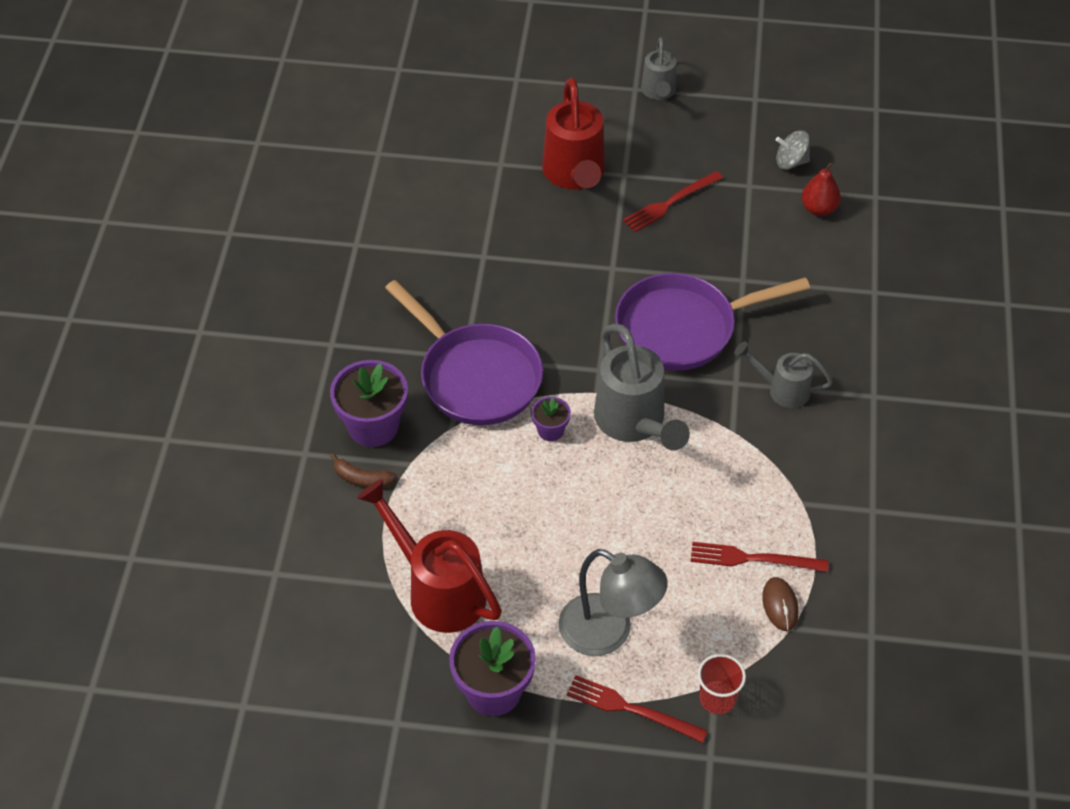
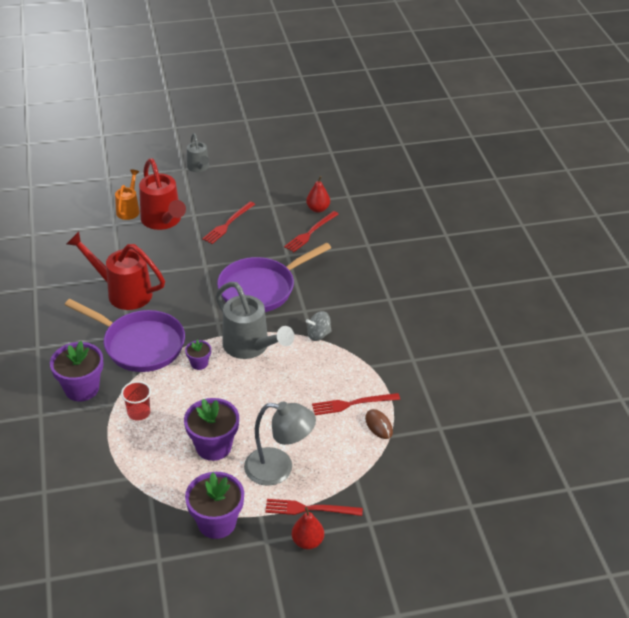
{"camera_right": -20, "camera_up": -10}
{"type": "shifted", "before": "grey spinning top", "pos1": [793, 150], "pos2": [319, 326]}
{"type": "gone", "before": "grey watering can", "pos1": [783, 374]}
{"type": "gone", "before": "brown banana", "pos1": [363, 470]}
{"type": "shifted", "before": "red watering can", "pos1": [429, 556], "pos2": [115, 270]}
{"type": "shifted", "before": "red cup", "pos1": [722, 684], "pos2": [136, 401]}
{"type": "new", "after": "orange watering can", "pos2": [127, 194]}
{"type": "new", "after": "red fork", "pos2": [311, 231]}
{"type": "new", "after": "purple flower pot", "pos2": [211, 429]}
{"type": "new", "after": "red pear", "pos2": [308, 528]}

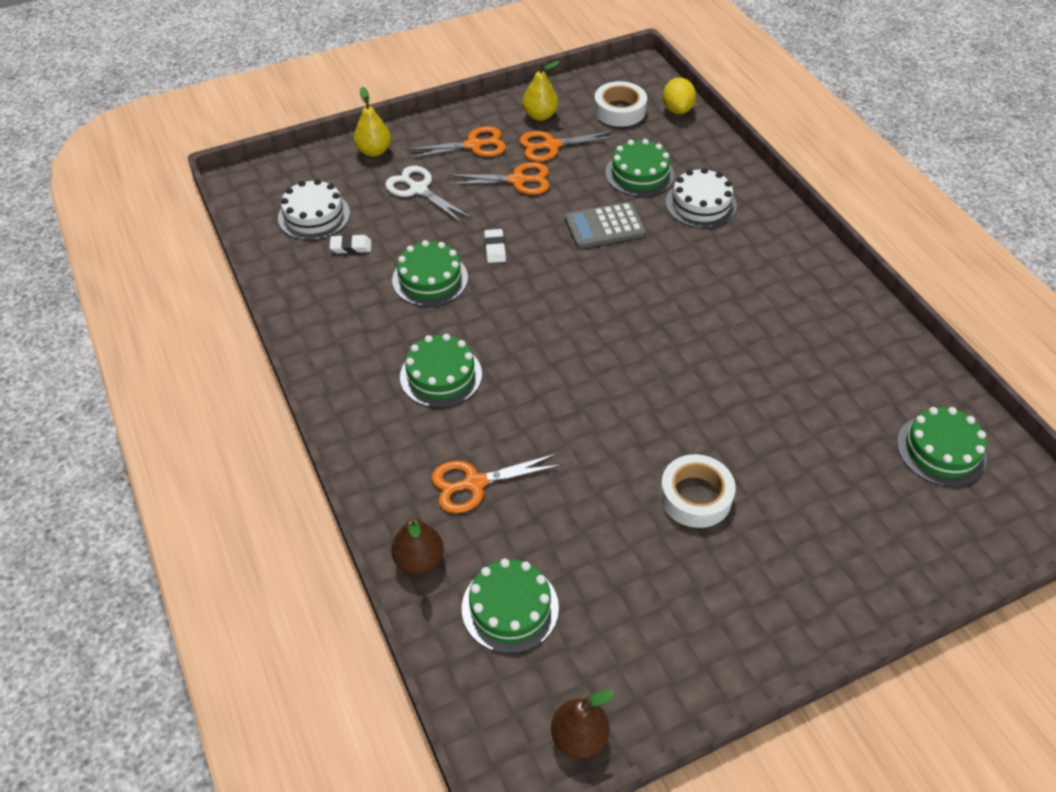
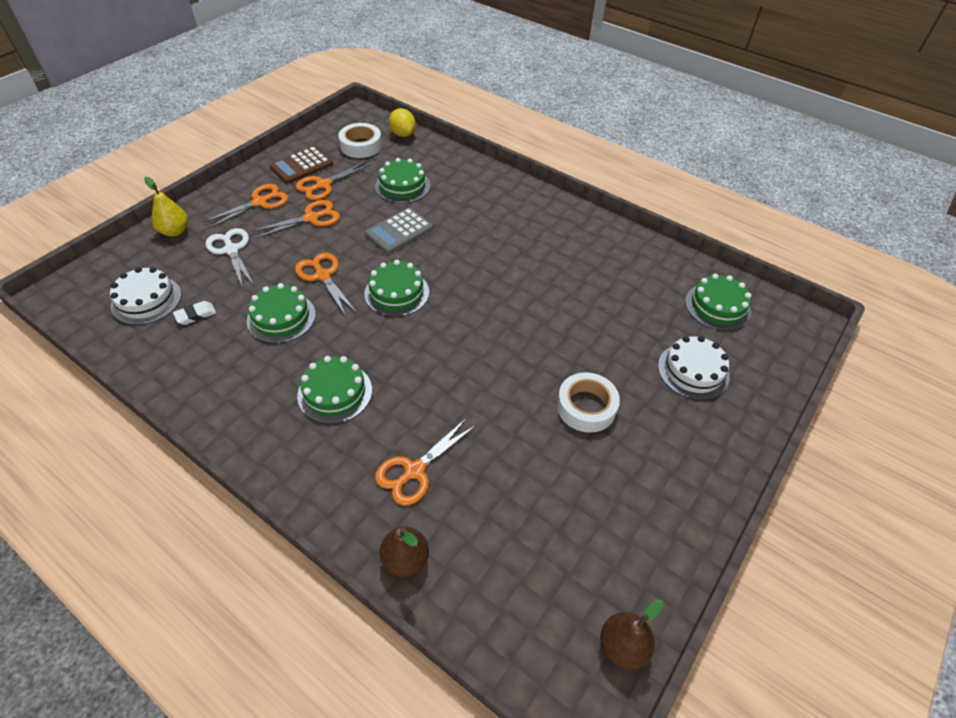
{"camera_right": -30, "camera_up": 0}
{"type": "swapped", "before": "yellow pear", "after": "brown calculator", "pos1": [541, 91], "pos2": [301, 165]}
{"type": "rotated", "before": "white scissors", "pos1": [428, 194], "pos2": [229, 258], "turn": 45}
{"type": "shifted", "before": "white cake", "pos1": [701, 198], "pos2": [694, 368]}
{"type": "swapped", "before": "white eraser", "after": "orange scissors", "pos1": [495, 246], "pos2": [326, 283]}
{"type": "shifted", "before": "green cake", "pos1": [510, 606], "pos2": [396, 288]}

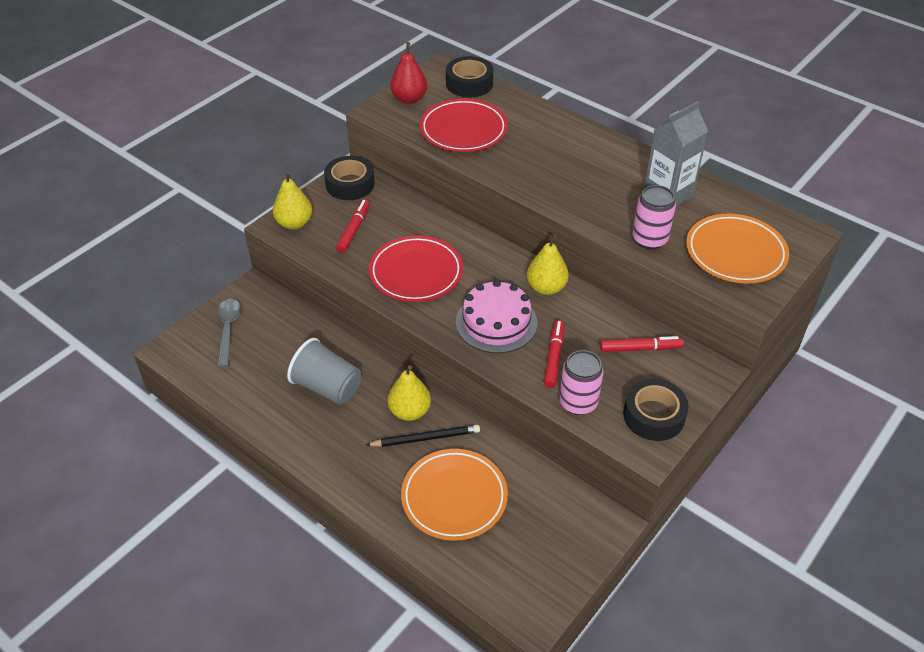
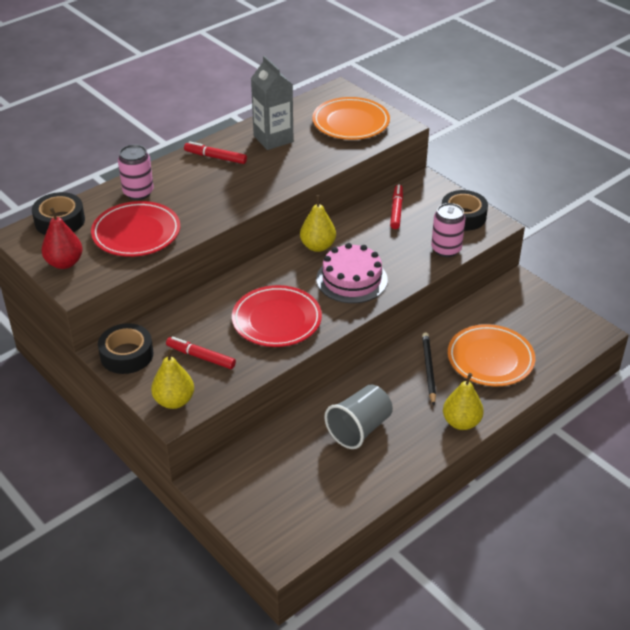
{"camera_right": -80, "camera_up": -5}
{"type": "shifted", "before": "pink can", "pos1": [654, 217], "pos2": [136, 172]}
{"type": "gone", "before": "grey spoon", "pos1": [229, 333]}
{"type": "shifted", "before": "red marker", "pos1": [554, 354], "pos2": [215, 152]}
{"type": "shifted", "before": "yellow pear", "pos1": [409, 393], "pos2": [463, 401]}

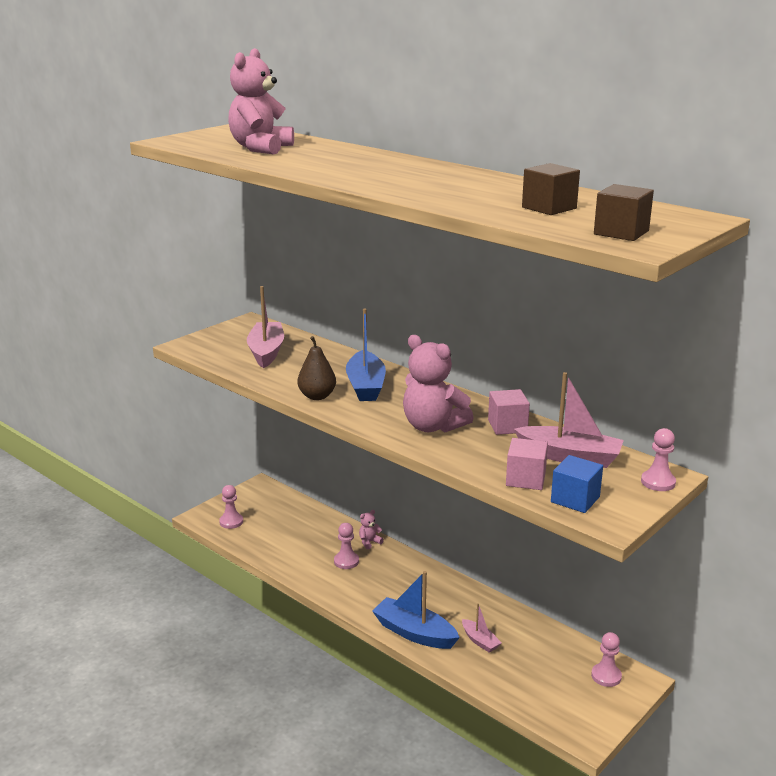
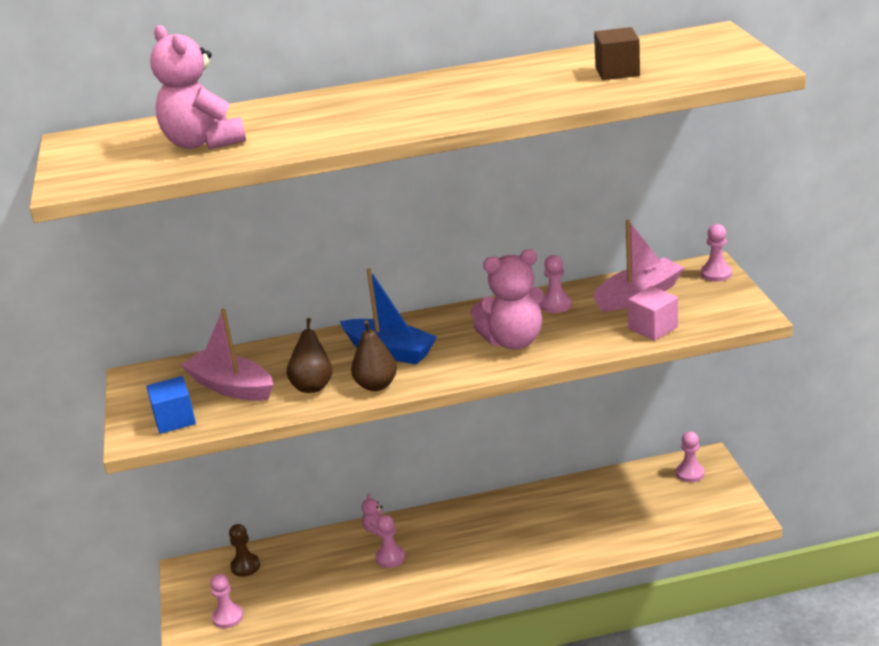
{"camera_right": -50, "camera_up": 5}
{"type": "gone", "before": "brown cube", "pos1": [624, 212]}
{"type": "swapped", "before": "pink cube", "after": "pink pawn", "pos1": [509, 412], "pos2": [556, 284]}
{"type": "shifted", "before": "blue cube", "pos1": [577, 484], "pos2": [171, 405]}
{"type": "gone", "before": "blue boat", "pos1": [416, 610]}
{"type": "gone", "before": "pink boat", "pos1": [482, 628]}
{"type": "new", "after": "brown pear", "pos2": [309, 355]}
{"type": "new", "after": "brown pawn", "pos2": [244, 550]}

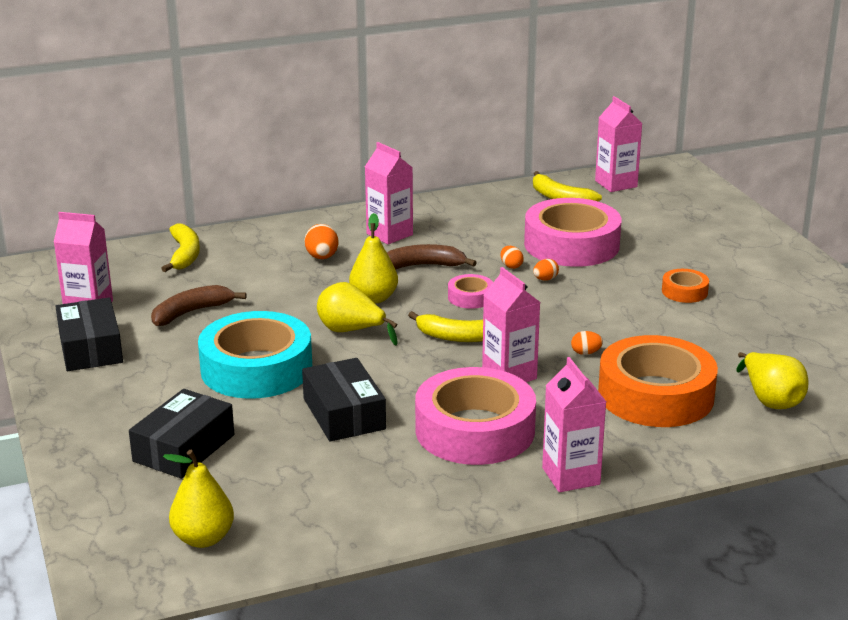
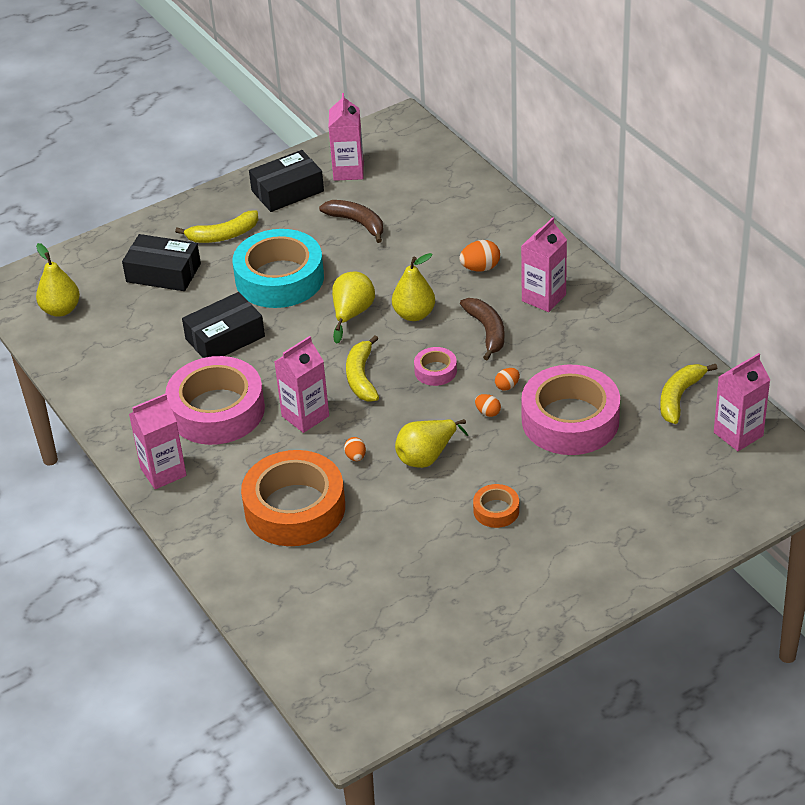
{"camera_right": 80, "camera_up": 15}
{"type": "shifted", "before": "yellow banana", "pos1": [180, 247], "pos2": [216, 226]}
{"type": "shifted", "before": "yellow pear", "pos1": [773, 380], "pos2": [432, 443]}

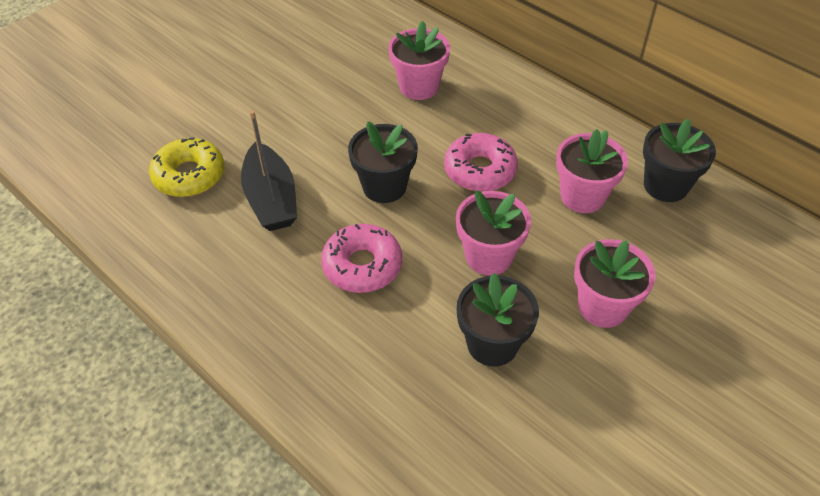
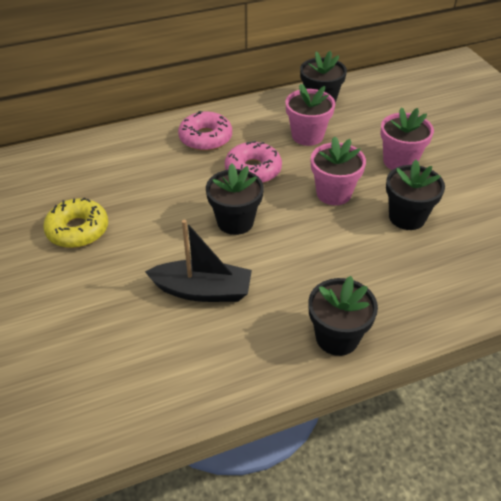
{"camera_right": -65, "camera_up": -5}
{"type": "gone", "before": "pink flower pot", "pos1": [419, 60]}
{"type": "shifted", "before": "yellow donut", "pos1": [187, 167], "pos2": [75, 222]}
{"type": "shifted", "before": "pink donut", "pos1": [361, 258], "pos2": [205, 131]}
{"type": "new", "after": "black flower pot", "pos2": [343, 316]}

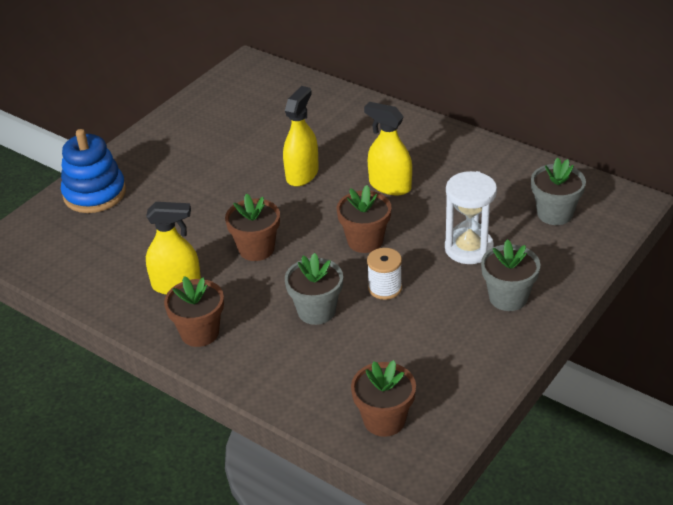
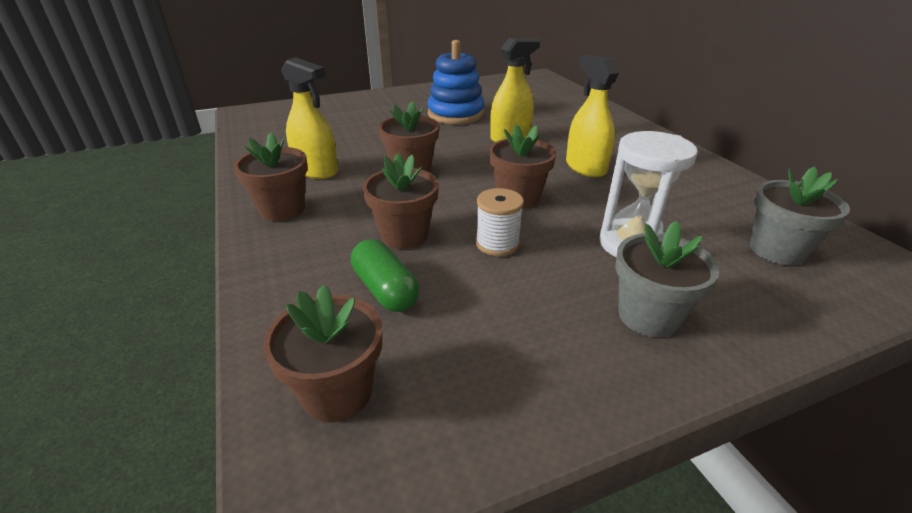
{"camera_right": 30, "camera_up": -5}
{"type": "shifted", "before": "blue stacking toy", "pos1": [93, 171], "pos2": [456, 82]}
{"type": "repainted", "before": "grey flower pot", "after": "brown flower pot", "pos1": [314, 289], "pos2": [401, 201]}
{"type": "new", "after": "green capsule", "pos2": [385, 275]}

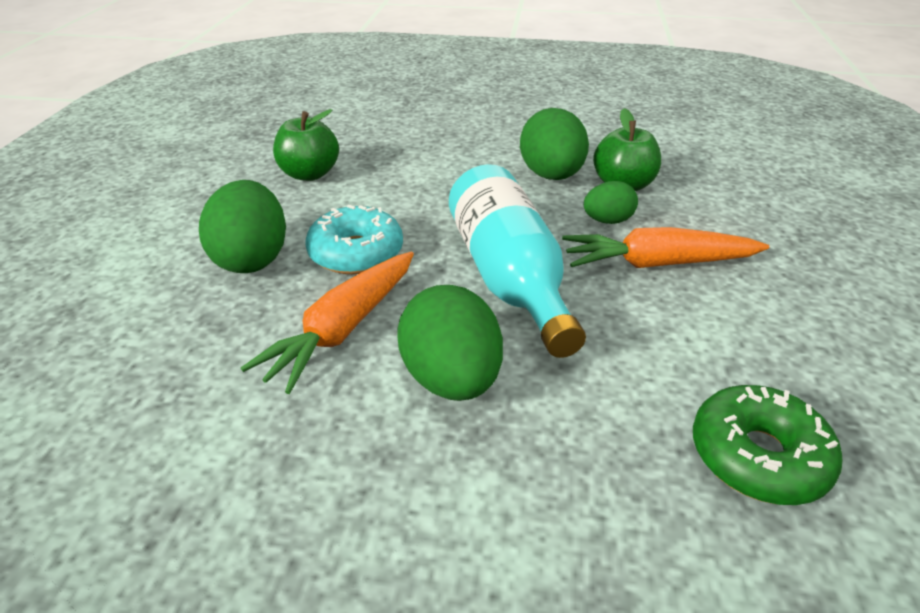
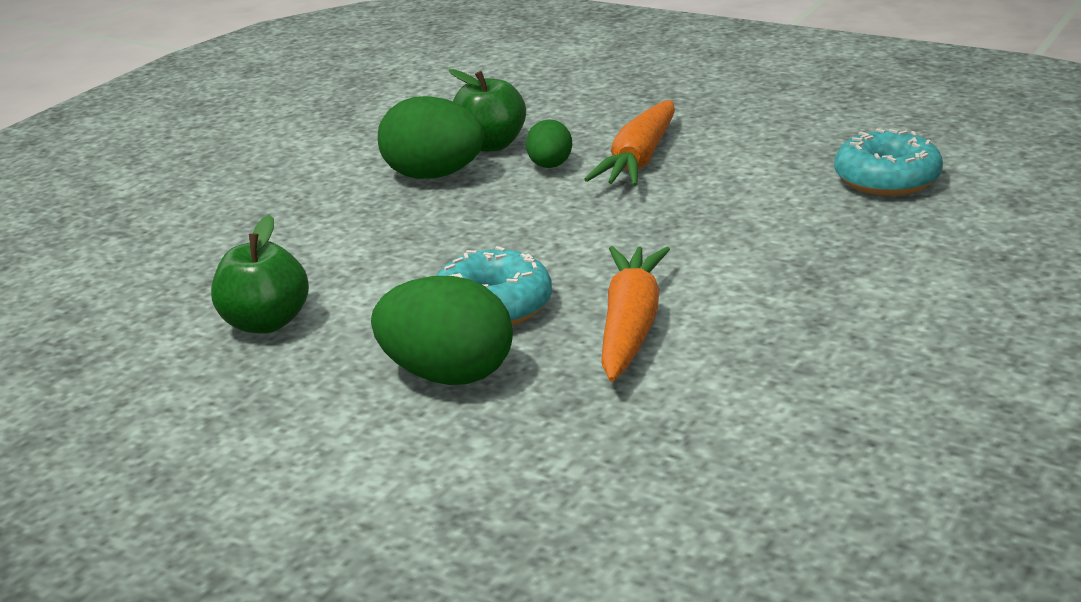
{"camera_right": -65, "camera_up": -10}
{"type": "gone", "before": "turquoise bottle", "pos1": [517, 261]}
{"type": "rotated", "before": "orange carrot", "pos1": [327, 323], "pos2": [635, 314], "turn": -135}
{"type": "gone", "before": "green egg", "pos1": [450, 343]}
{"type": "repainted", "before": "green donut", "after": "turquoise donut", "pos1": [767, 445], "pos2": [888, 162]}

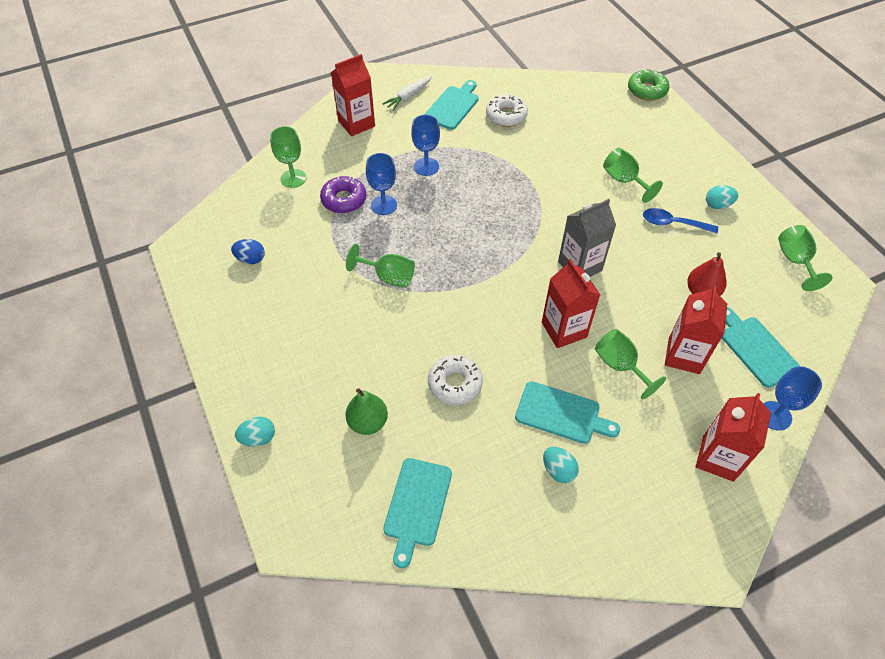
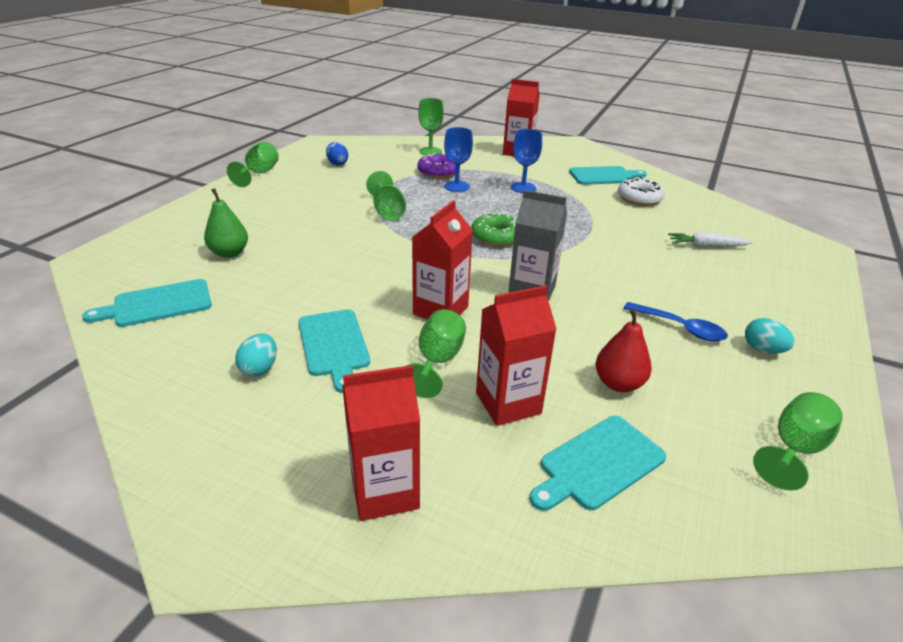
{"camera_right": 50, "camera_up": -20}
{"type": "shifted", "before": "green donut", "pos1": [649, 85], "pos2": [493, 230]}
{"type": "shifted", "before": "white carrot", "pos1": [407, 93], "pos2": [710, 239]}
{"type": "shifted", "before": "green goblet", "pos1": [633, 175], "pos2": [253, 164]}
{"type": "rotated", "before": "blue spoon", "pos1": [680, 220], "pos2": [676, 321], "turn": 150}
{"type": "rotated", "before": "turquoise cutting board", "pos1": [761, 347], "pos2": [598, 463], "turn": -150}
{"type": "gone", "before": "white donut", "pos1": [455, 380]}
{"type": "gone", "before": "blue goblet", "pos1": [792, 398]}
{"type": "gone", "before": "turquoise egg", "pos1": [255, 432]}

